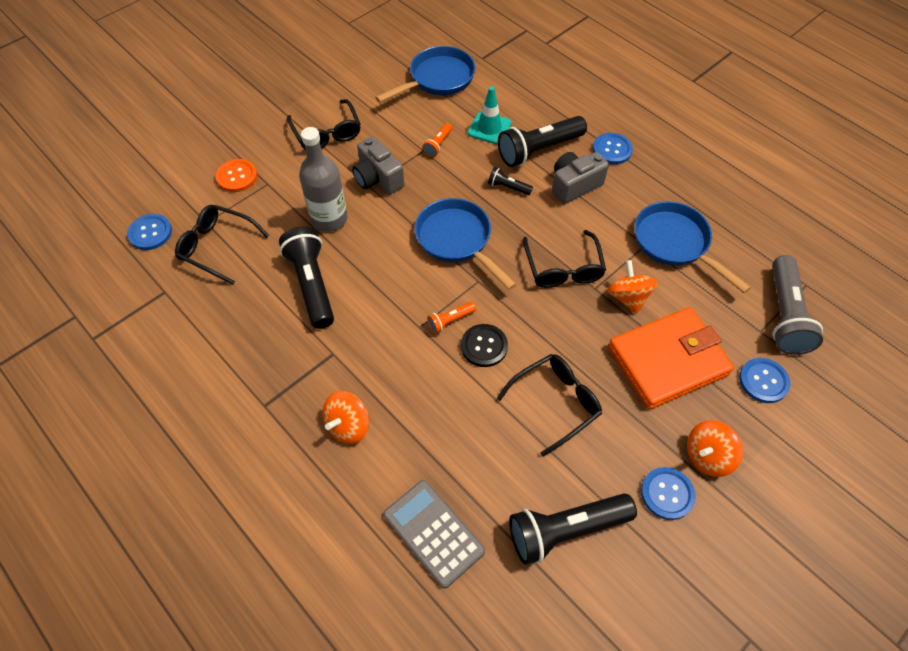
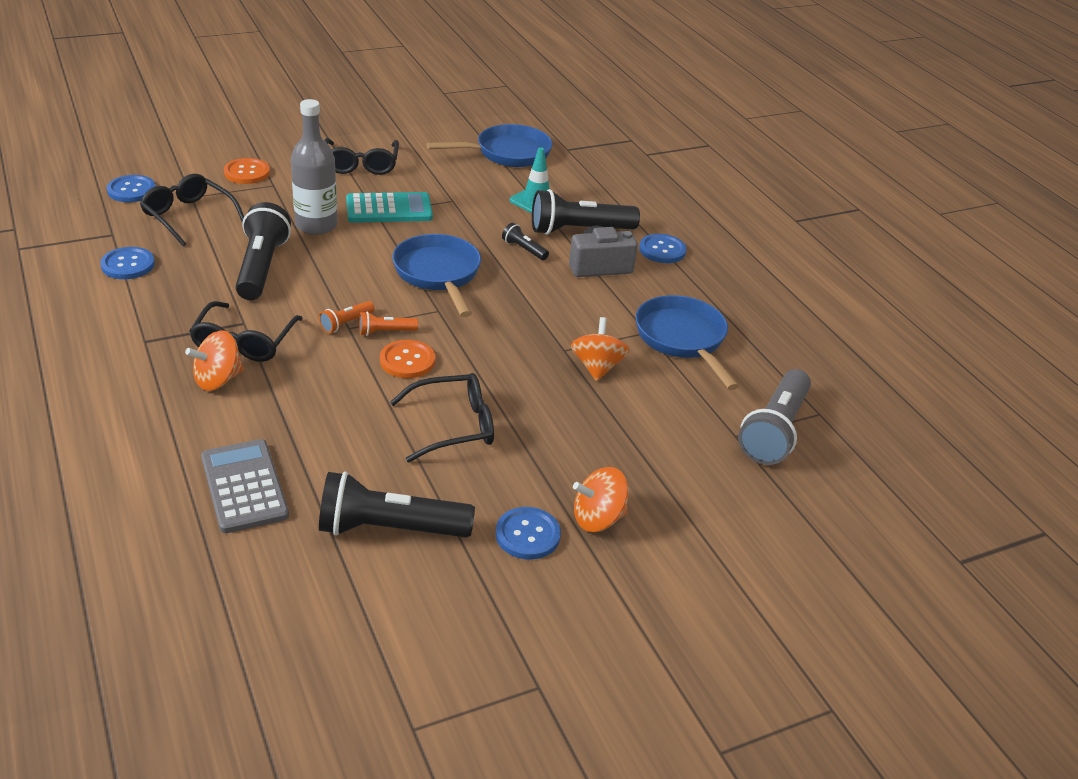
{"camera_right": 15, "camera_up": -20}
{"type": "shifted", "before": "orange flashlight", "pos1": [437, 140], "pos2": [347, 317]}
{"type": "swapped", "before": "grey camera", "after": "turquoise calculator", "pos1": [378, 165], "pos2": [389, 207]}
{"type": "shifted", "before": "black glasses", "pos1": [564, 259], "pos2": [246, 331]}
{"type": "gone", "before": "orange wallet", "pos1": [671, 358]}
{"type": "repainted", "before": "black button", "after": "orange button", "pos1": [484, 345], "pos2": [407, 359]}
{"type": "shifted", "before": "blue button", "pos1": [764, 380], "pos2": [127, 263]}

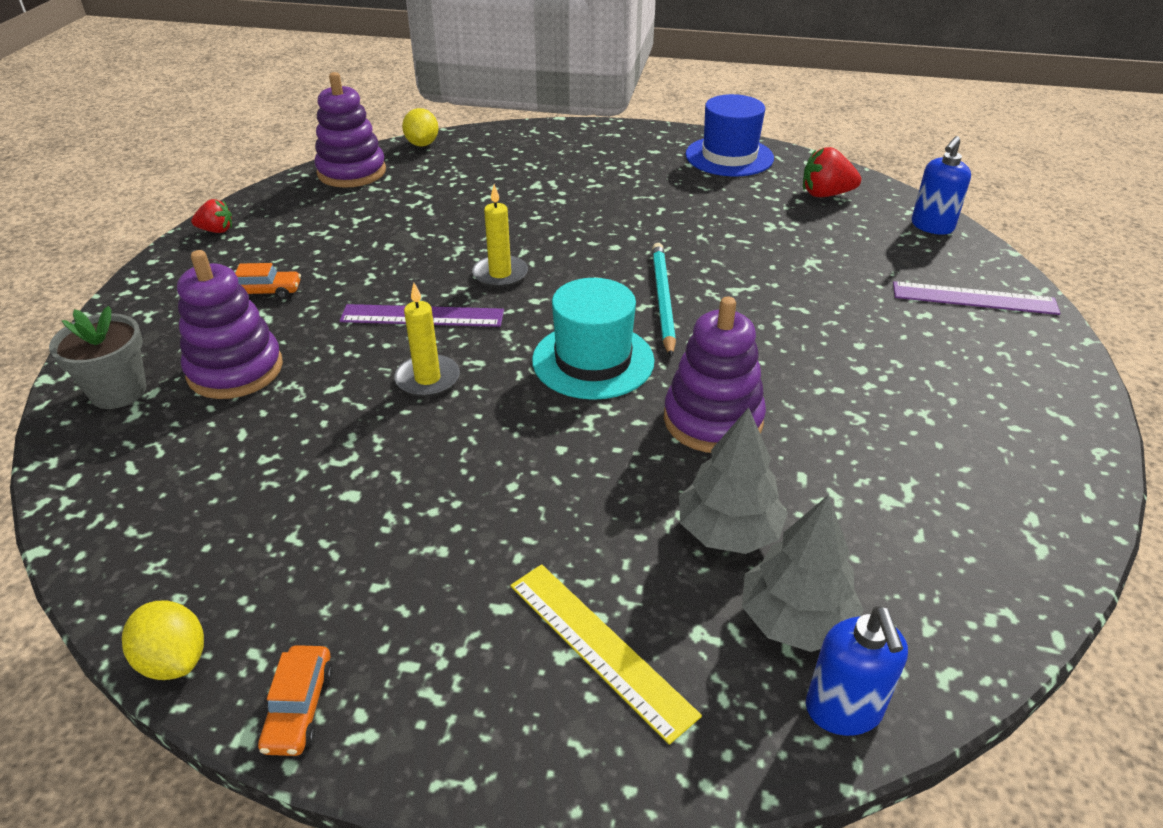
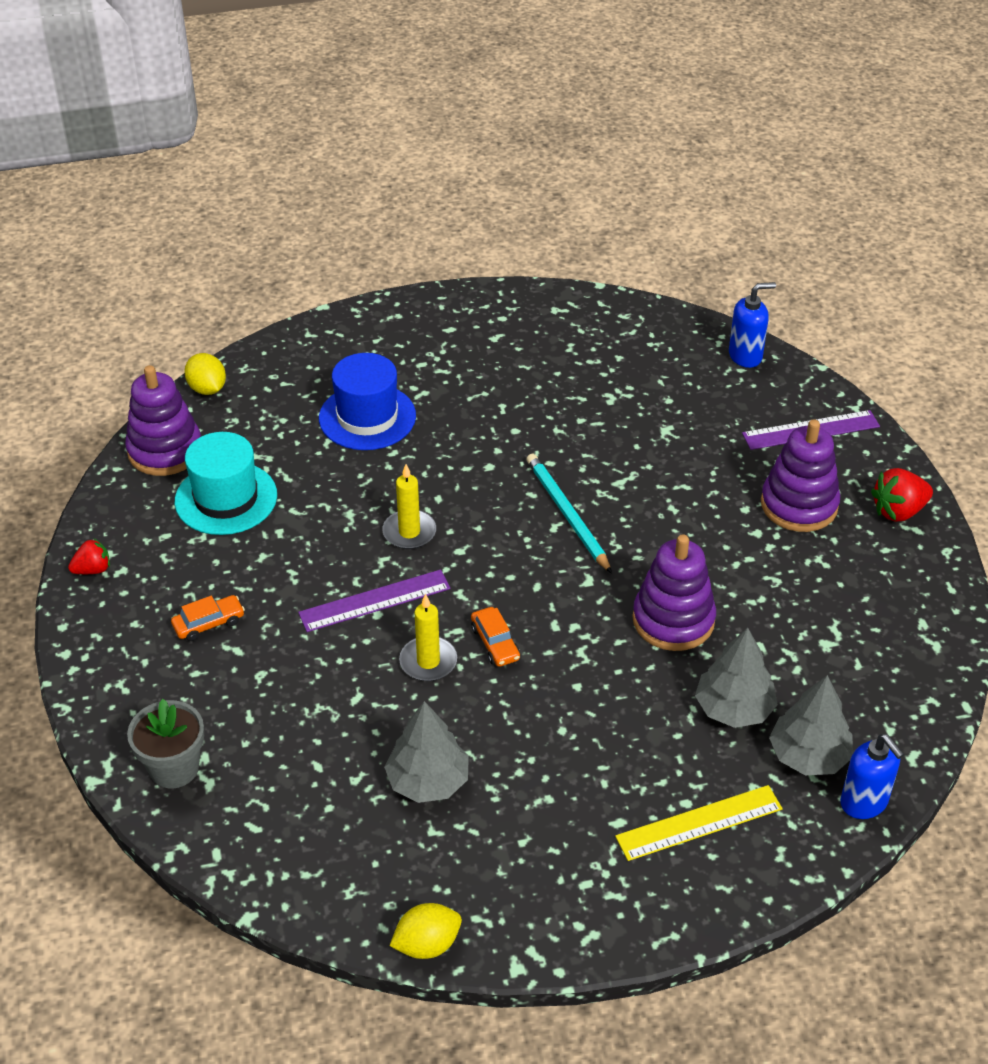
{"camera_right": -25, "camera_up": 5}
{"type": "shifted", "before": "blue hat", "pos1": [729, 135], "pos2": [367, 401]}
{"type": "rotated", "before": "blue soap dispenser", "pos1": [941, 185], "pos2": [752, 325], "turn": -120}
{"type": "shifted", "before": "red strawberry", "pos1": [832, 172], "pos2": [902, 495]}
{"type": "shifted", "before": "purple stacking toy", "pos1": [230, 324], "pos2": [800, 475]}
{"type": "shifted", "before": "turquoise hat", "pos1": [593, 339], "pos2": [226, 483]}
{"type": "rotated", "before": "yellow ruler", "pos1": [606, 654], "pos2": [699, 823], "turn": -45}
{"type": "rotated", "before": "yellow lemon", "pos1": [163, 640], "pos2": [426, 931], "turn": -45}
{"type": "shifted", "before": "orange car", "pos1": [295, 700], "pos2": [495, 637]}
{"type": "new", "after": "grey tree", "pos2": [426, 752]}

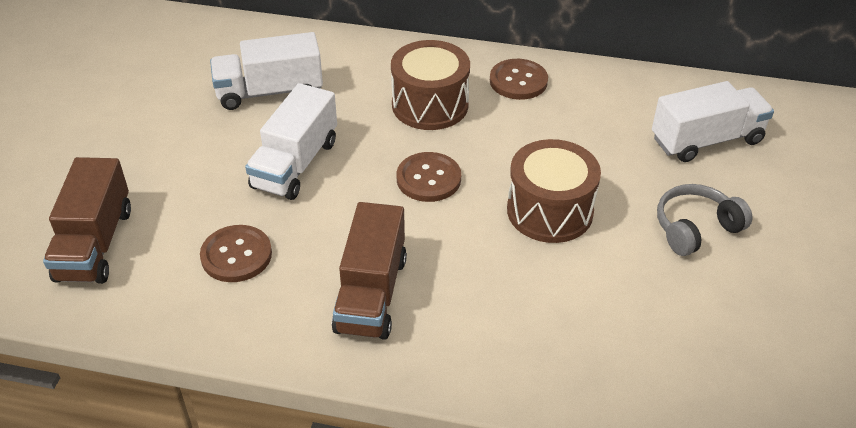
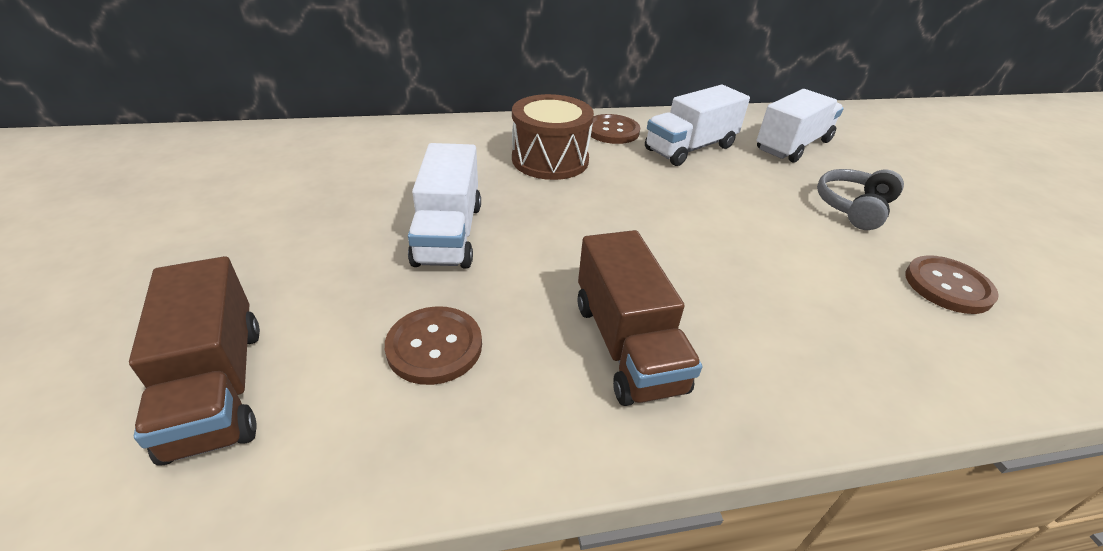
{"camera_right": -25, "camera_up": -5}
{"type": "shifted", "before": "white truck", "pos1": [266, 71], "pos2": [697, 125]}
{"type": "gone", "before": "brown drum", "pos1": [554, 191]}
{"type": "shifted", "before": "brown button", "pos1": [428, 177], "pos2": [952, 284]}

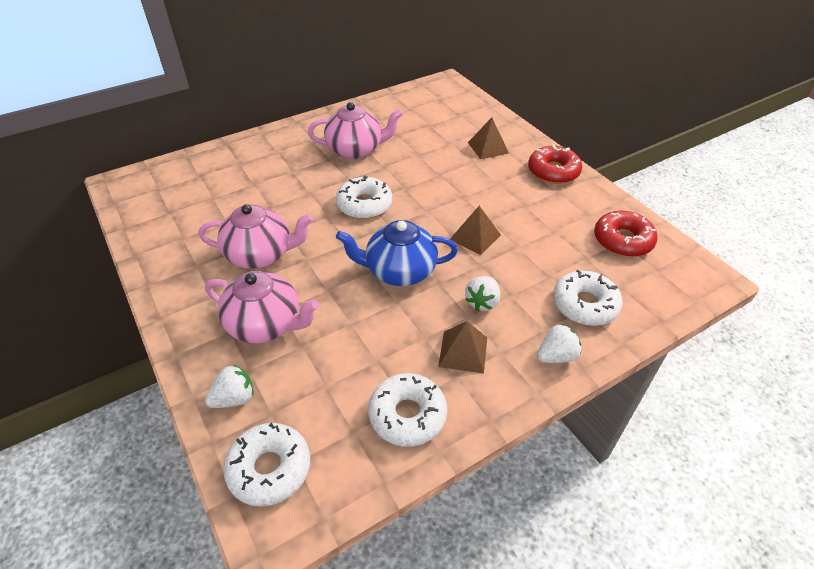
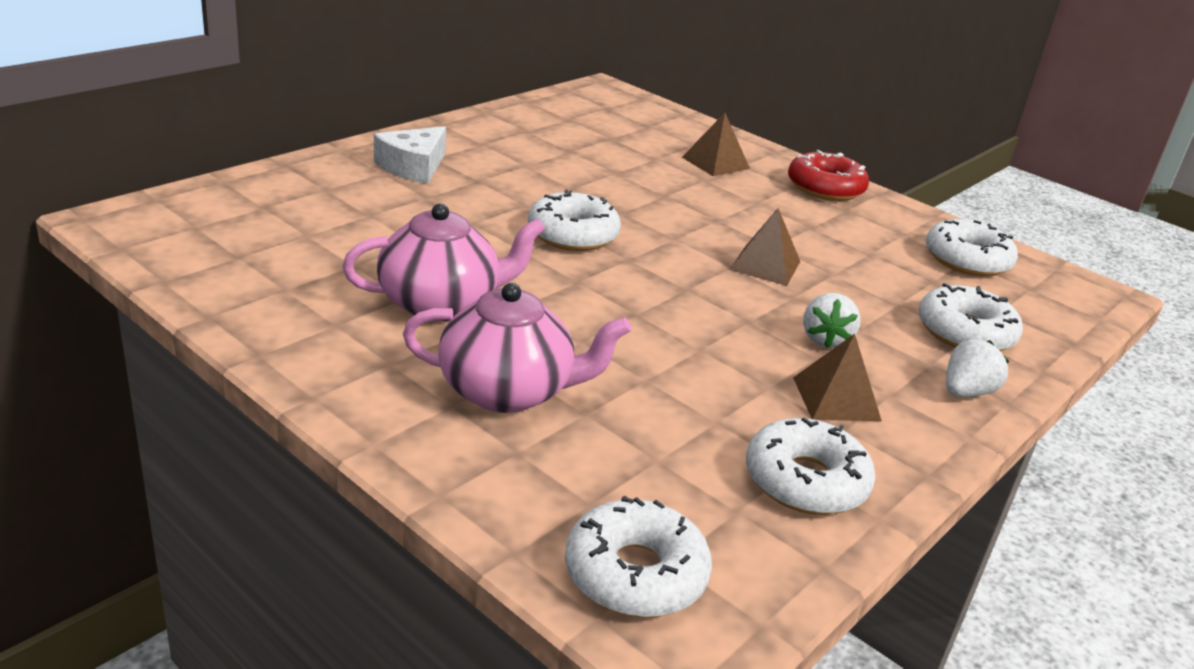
{"camera_right": -20, "camera_up": -15}
{"type": "gone", "before": "pink teapot", "pos1": [355, 130]}
{"type": "repainted", "before": "red donut", "after": "white donut", "pos1": [626, 234], "pos2": [972, 247]}
{"type": "gone", "before": "blue teapot", "pos1": [397, 253]}
{"type": "gone", "before": "white strawberry", "pos1": [229, 386]}
{"type": "new", "after": "white cheese", "pos2": [410, 155]}

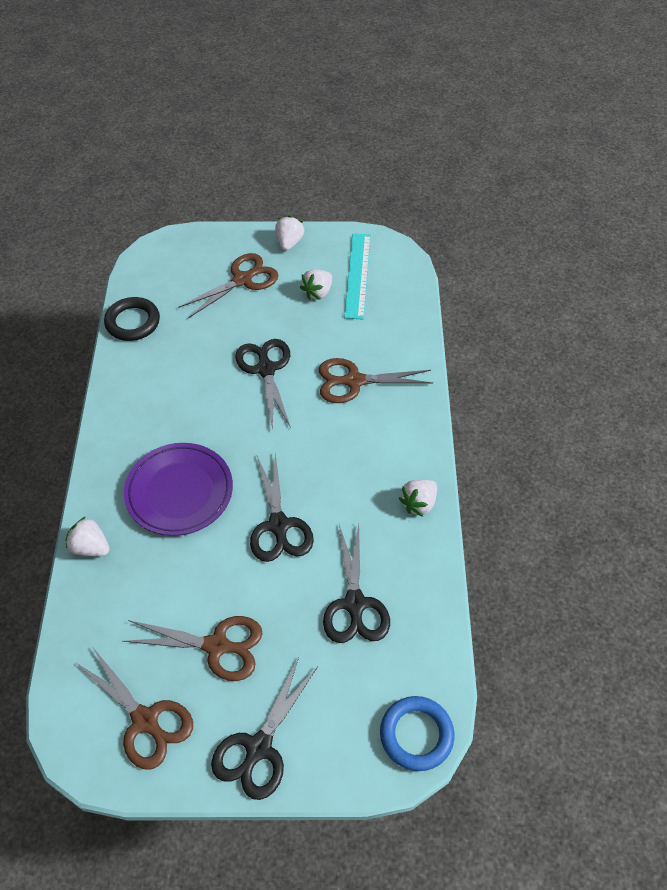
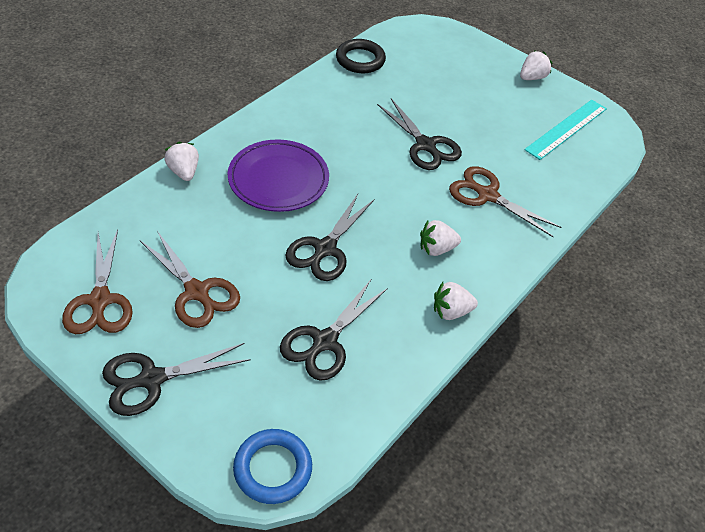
{"camera_right": 35, "camera_up": -5}
{"type": "gone", "before": "brown scissors", "pos1": [228, 285]}
{"type": "shifted", "before": "white strawberry", "pos1": [316, 284], "pos2": [440, 238]}
{"type": "rotated", "before": "black scissors", "pos1": [263, 385], "pos2": [419, 134], "turn": 120}

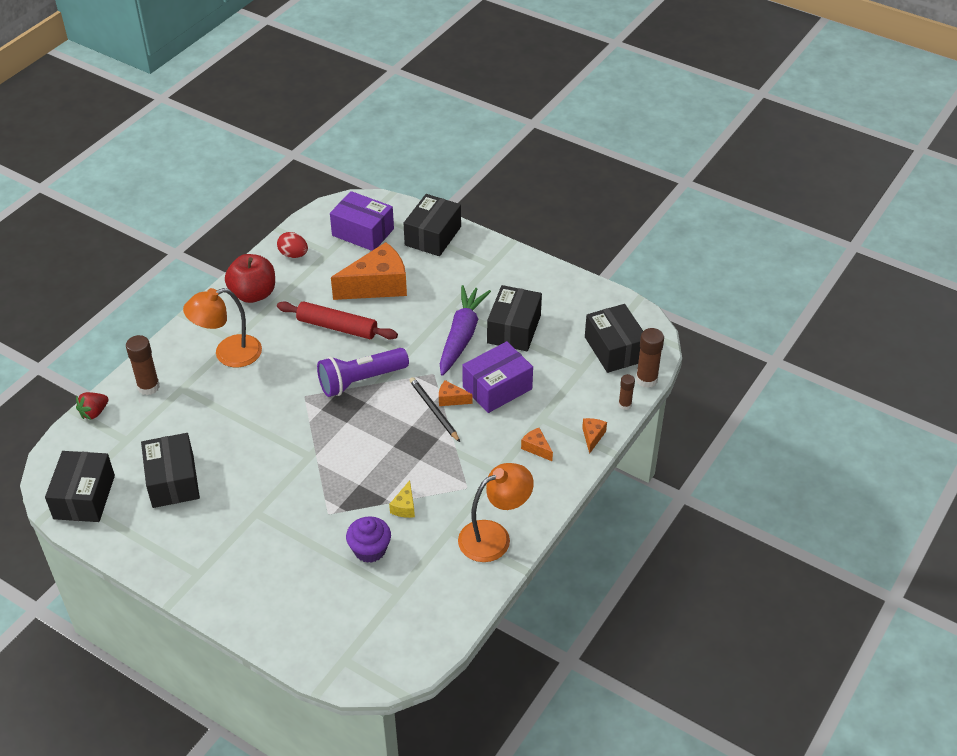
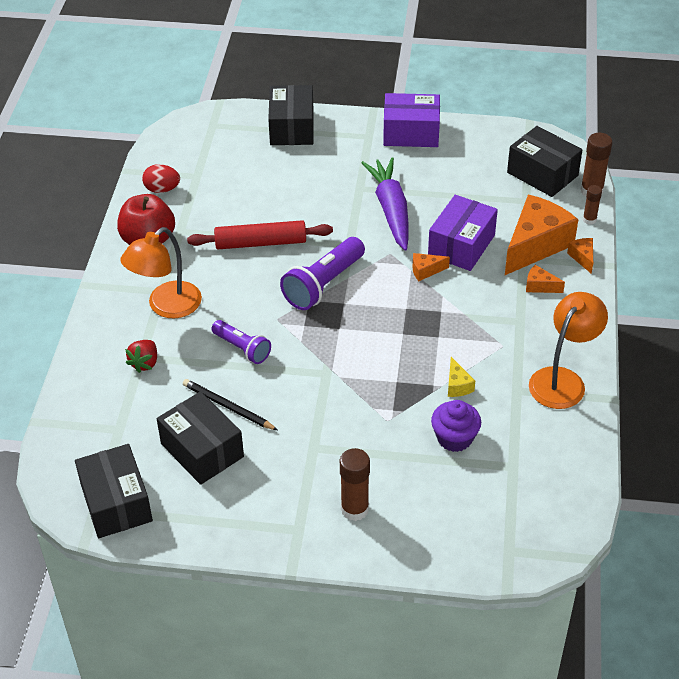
{"camera_right": -25, "camera_up": 0}
{"type": "shifted", "before": "purple box", "pos1": [362, 221], "pos2": [411, 120]}
{"type": "shifted", "before": "orange cheese", "pos1": [369, 271], "pos2": [541, 235]}
{"type": "gone", "before": "black box", "pos1": [514, 318]}
{"type": "shifted", "before": "brown glue stick", "pos1": [143, 365], "pos2": [355, 484]}
{"type": "shifted", "before": "black pencil", "pos1": [434, 409], "pos2": [230, 404]}
{"type": "shifted", "before": "red strawberry", "pos1": [92, 406], "pos2": [141, 356]}
{"type": "new", "after": "purple flashlight", "pos2": [241, 342]}

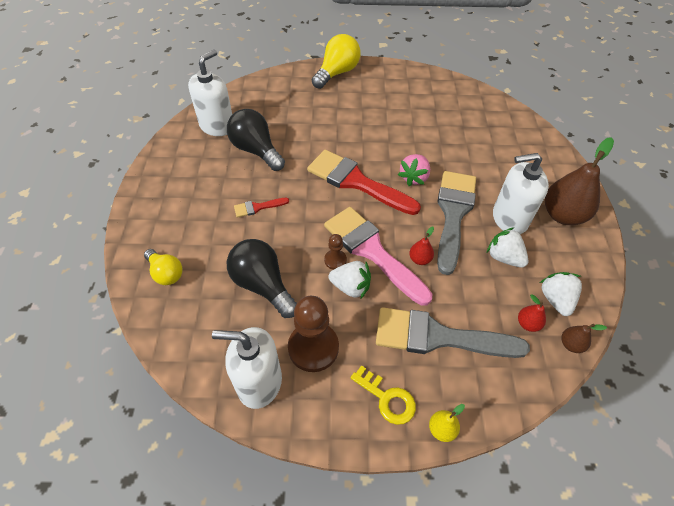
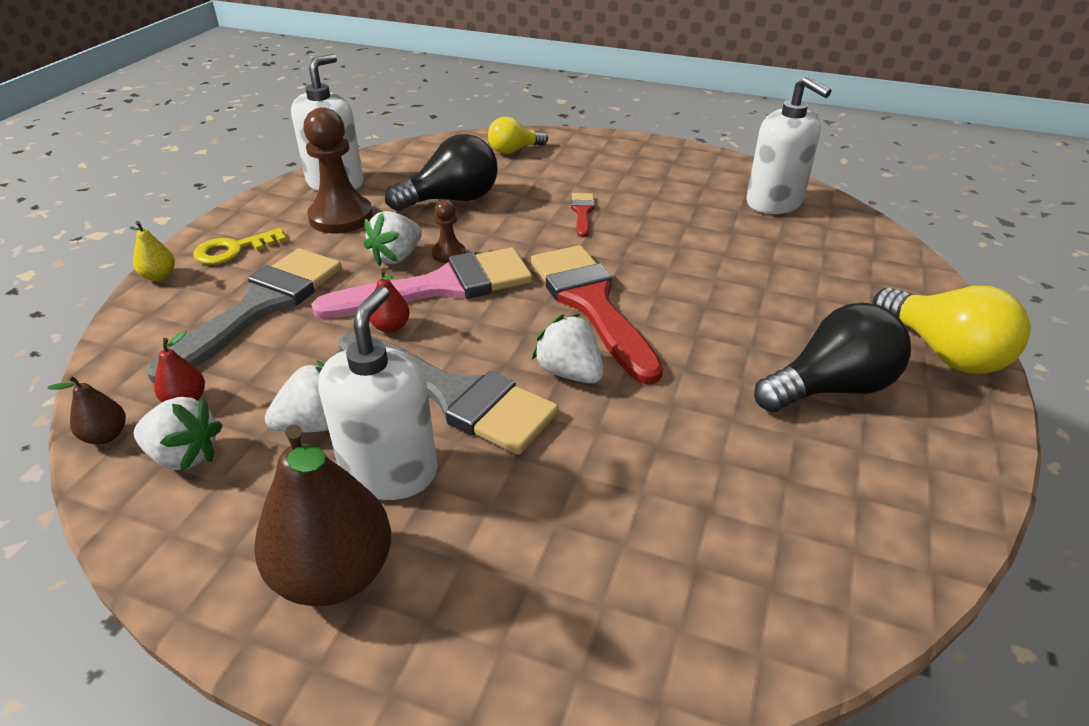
{"camera_right": 110, "camera_up": -15}
{"type": "shifted", "before": "black light bulb", "pos1": [256, 140], "pos2": [832, 357]}
{"type": "rotated", "before": "red brush", "pos1": [364, 182], "pos2": [597, 315], "turn": -75}
{"type": "repainted", "before": "pink strawberry", "after": "white strawberry", "pos1": [414, 170], "pos2": [568, 348]}

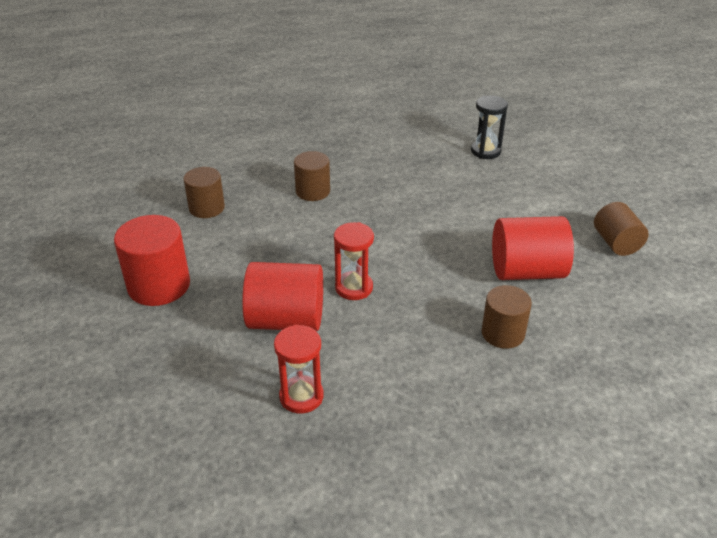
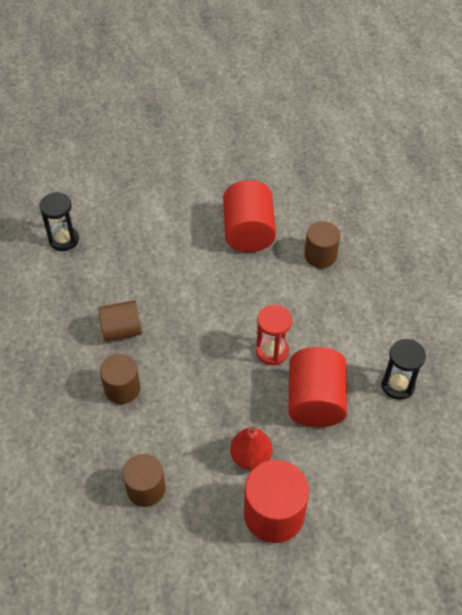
{"camera_right": -90, "camera_up": 15}
{"type": "shifted", "before": "brown cylinder", "pos1": [621, 229], "pos2": [120, 320]}
{"type": "repainted", "before": "red hourglass", "after": "black hourglass", "pos1": [299, 369], "pos2": [403, 369]}
{"type": "new", "after": "red pear", "pos2": [251, 448]}

